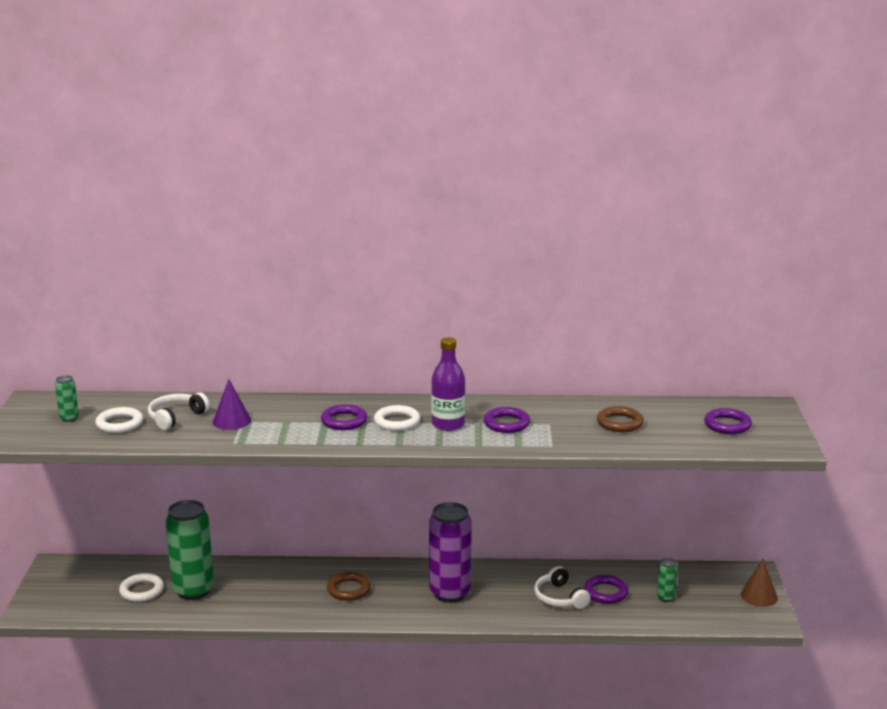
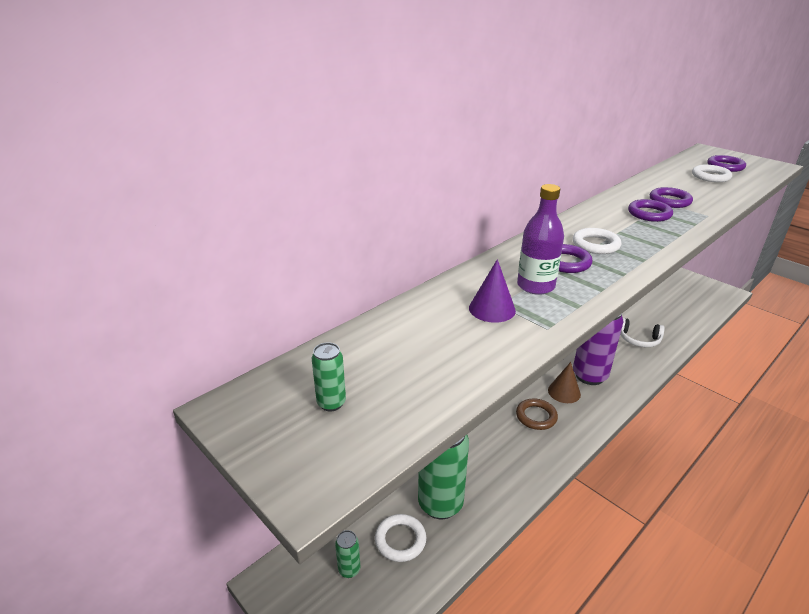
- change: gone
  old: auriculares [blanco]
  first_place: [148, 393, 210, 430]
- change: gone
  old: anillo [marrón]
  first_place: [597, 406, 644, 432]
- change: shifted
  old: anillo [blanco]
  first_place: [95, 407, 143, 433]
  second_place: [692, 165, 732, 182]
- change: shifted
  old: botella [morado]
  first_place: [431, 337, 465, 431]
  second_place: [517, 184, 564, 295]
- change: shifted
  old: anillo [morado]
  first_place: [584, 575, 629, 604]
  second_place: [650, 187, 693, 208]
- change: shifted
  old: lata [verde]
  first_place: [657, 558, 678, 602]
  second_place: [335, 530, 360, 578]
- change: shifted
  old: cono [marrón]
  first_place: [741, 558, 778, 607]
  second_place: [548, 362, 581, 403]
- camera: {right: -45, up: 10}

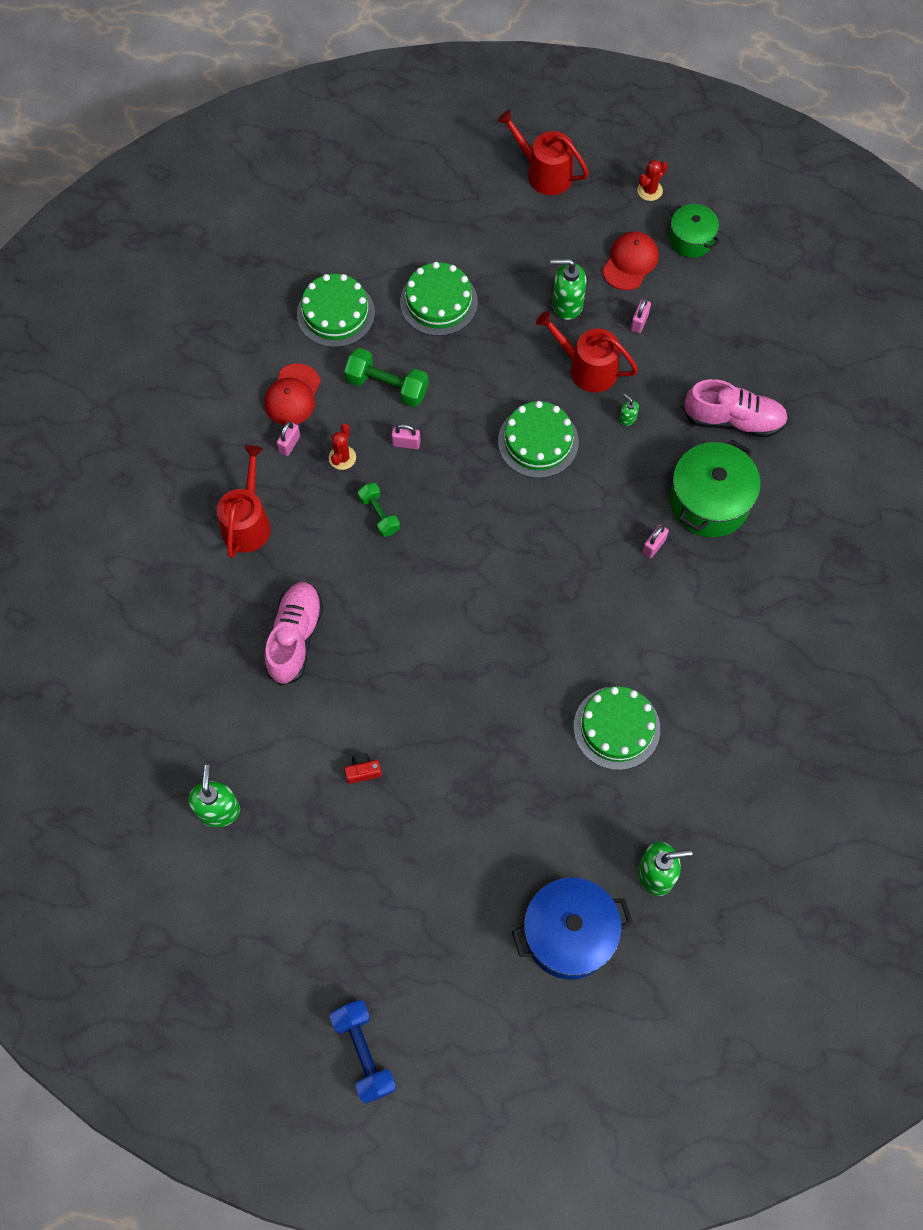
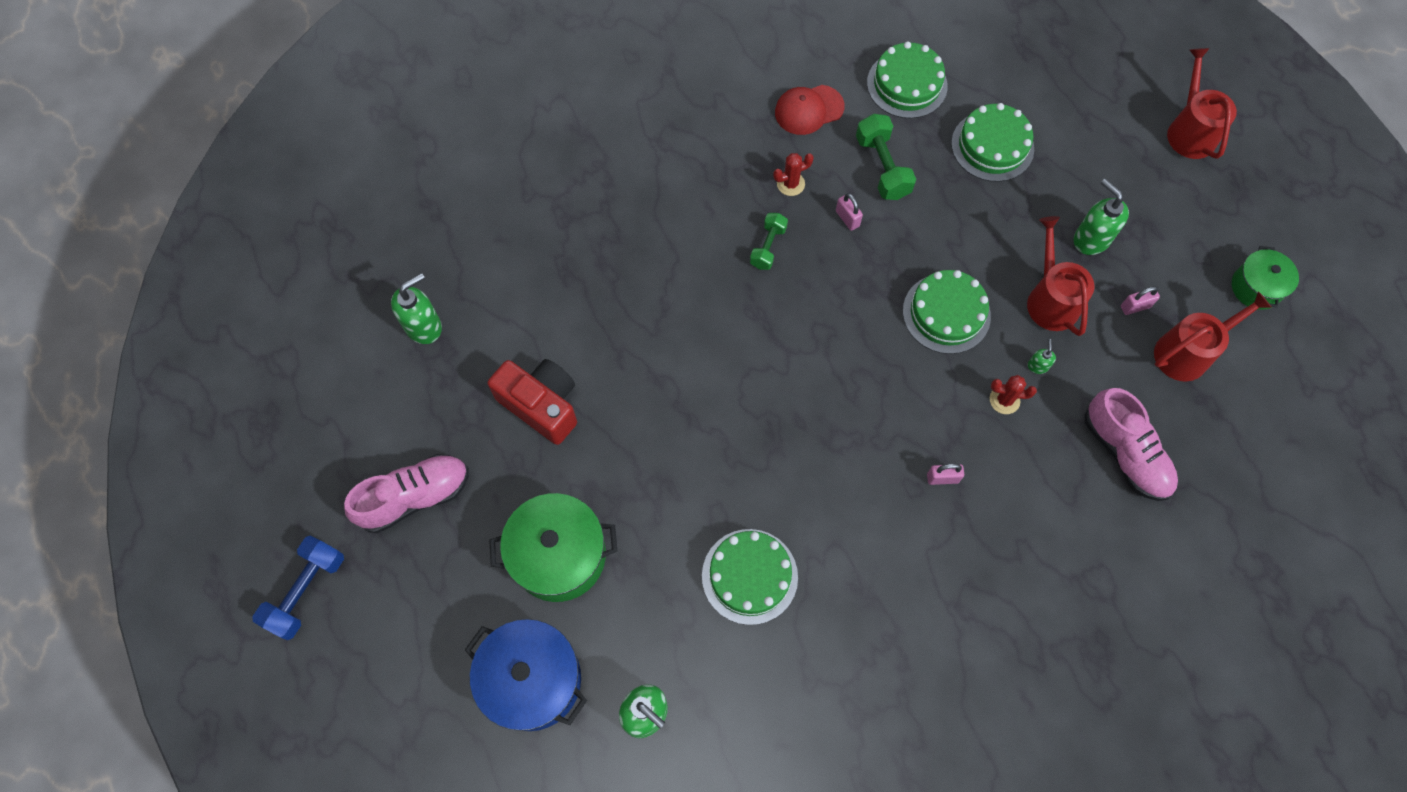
- change: gone
  old: candado [rosa]
  first_place: [277, 421, 301, 456]
- change: gone
  old: gorra [rojo]
  first_place: [602, 231, 659, 290]
- change: shifted
  old: regadera [rojo]
  first_place: [217, 445, 271, 558]
  second_place: [1154, 291, 1272, 382]
- change: shifted
  old: zapato [rosa]
  first_place: [264, 582, 323, 686]
  second_place: [344, 454, 469, 533]
- change: shifted
  old: cactus [rojo]
  first_place: [637, 160, 668, 201]
  second_place: [990, 375, 1037, 414]
- change: shifted
  old: olla [verde]
  first_place: [670, 440, 761, 537]
  second_place: [489, 493, 617, 602]
- change: scaled
  old: cámara [rojo]
  first_place: [344, 753, 382, 784]
  second_place: [488, 359, 577, 445]
  factor: 2.36
- camera: {right: 50, up: 0}

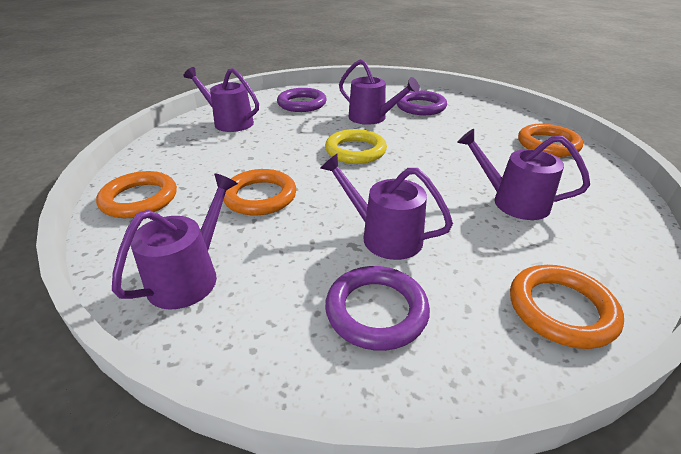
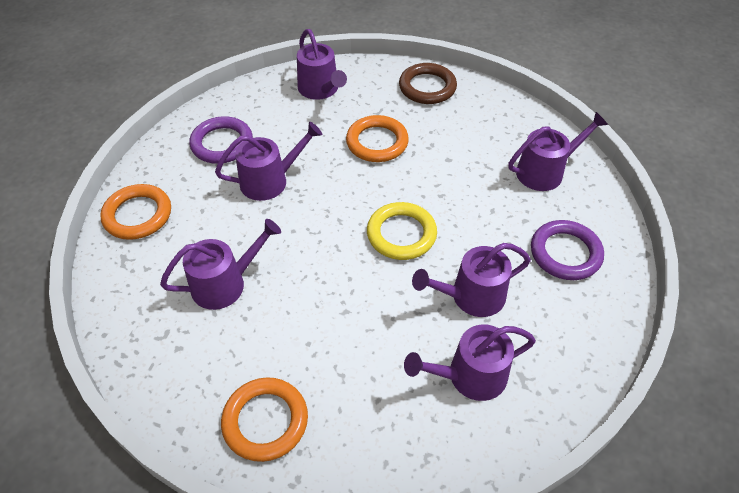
- change: swapped
  old: anillo [morado]
  new: regadera [morado]
  first_place: [397, 90, 447, 115]
  second_place: [404, 324, 536, 401]
- change: repainted
  old: anillo [naranja]
  new: anillo [marrón]
  first_place: [96, 171, 177, 218]
  second_place: [399, 63, 457, 104]
- camera: {right: 125, up: 15}

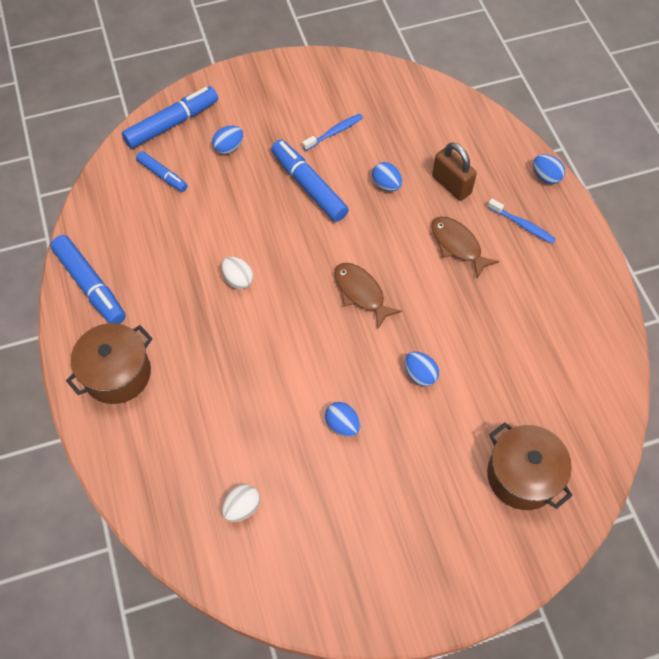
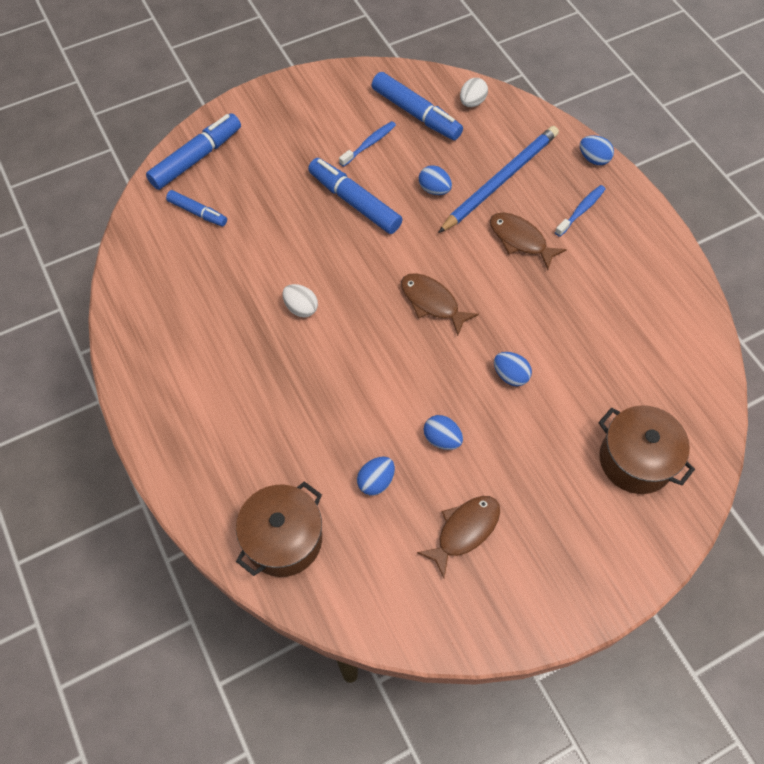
- change: new
  new: pez [marrón]
  second_place: [417, 496, 500, 578]
- change: shifted
  old: rotulador [azul]
  first_place: [50, 235, 126, 324]
  second_place: [372, 72, 463, 140]
- change: shifted
  old: olla [marrón]
  first_place: [66, 323, 153, 404]
  second_place: [236, 481, 322, 577]
- change: shifted
  old: huevo [azul]
  first_place: [212, 126, 243, 154]
  second_place: [357, 457, 395, 496]
- change: shifted
  old: huevo [blanco]
  first_place: [222, 484, 260, 522]
  second_place: [460, 78, 488, 107]
- change: swapped
  old: candado [marrón]
  new: lápiz [azul]
  first_place: [432, 142, 477, 201]
  second_place: [438, 126, 559, 233]
- change: rotated
  old: cepillo de dientes [azul]
  first_place: [488, 199, 556, 244]
  second_place: [555, 185, 605, 237]
  degrees: -75
- camera: {right: -10, up: 0}

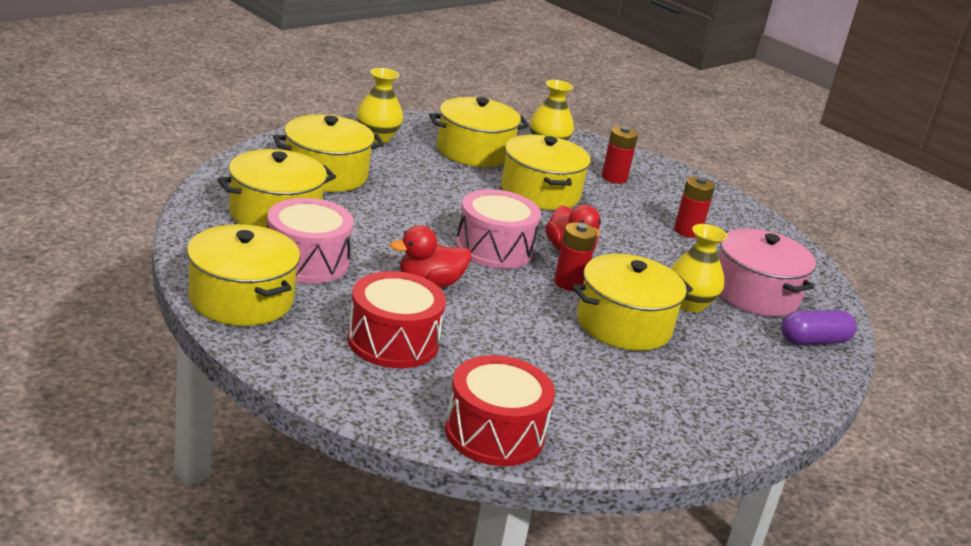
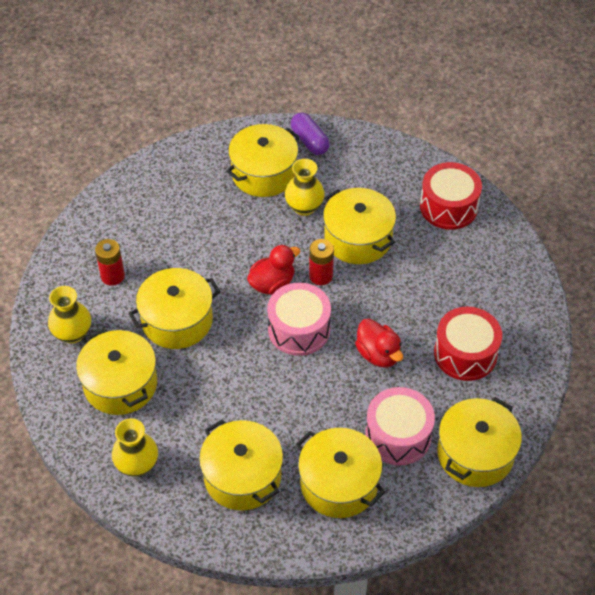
- change: gone
  old: pila [rojo]
  first_place: [674, 176, 715, 238]
- change: shifted
  old: tambor [rojo]
  first_place: [445, 355, 555, 466]
  second_place: [420, 162, 482, 230]
- change: repainted
  old: olla [rosa]
  new: olla [amarillo]
  first_place: [718, 228, 816, 316]
  second_place: [226, 124, 300, 197]
- camera: {right: -100, up: 25}

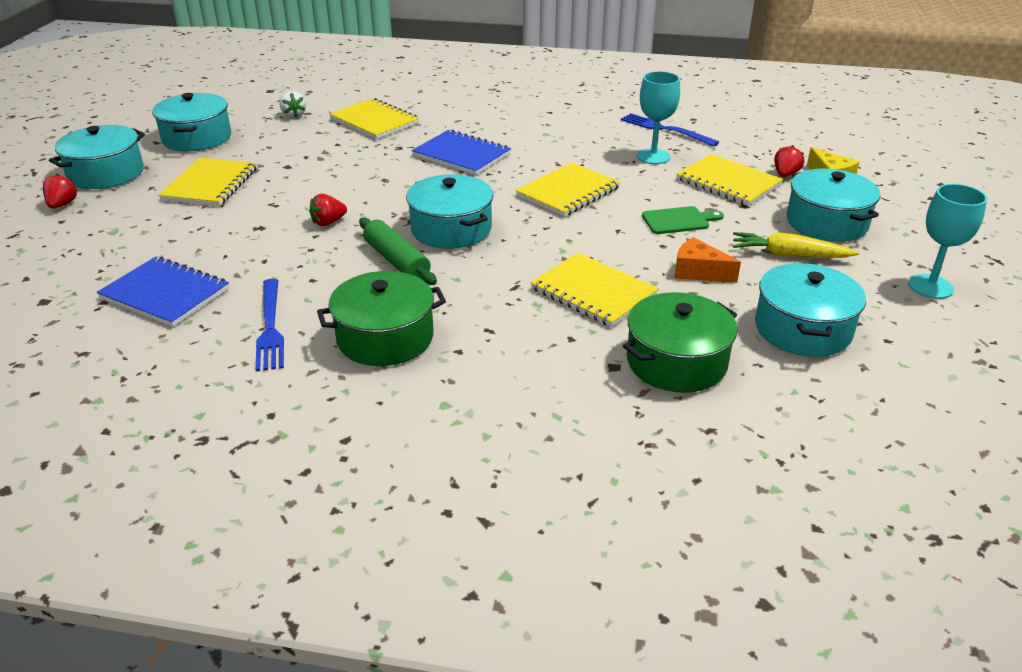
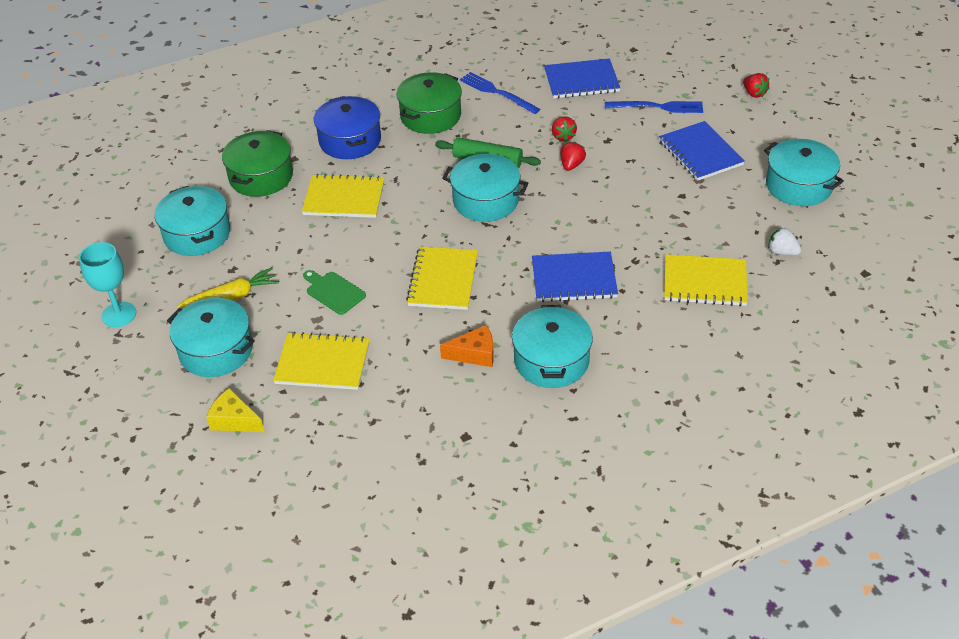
- change: gone
  old: copa [turquesa]
  first_place: [637, 71, 680, 164]
- change: new
  new: olla [azul]
  second_place: [314, 96, 381, 159]
- change: shifted
  old: olla [turquesa]
  first_place: [49, 125, 145, 189]
  second_place: [512, 305, 593, 388]
- change: shifted
  old: tenedor [azul]
  first_place: [621, 113, 719, 146]
  second_place: [605, 101, 703, 113]
- change: shifted
  old: queso [naranja]
  first_place: [674, 237, 741, 283]
  second_place: [440, 325, 494, 367]
- change: shifted
  old: fresa [rojo]
  first_place: [774, 145, 804, 177]
  second_place: [552, 117, 577, 142]
- change: repainted
  old: cuaderno [amarillo]
  new: cuaderno [azul]
  first_place: [159, 158, 257, 206]
  second_place: [659, 121, 745, 181]
- change: rotated
  old: tabla de cortar [verde]
  first_place: [642, 206, 724, 234]
  second_place: [303, 270, 366, 315]
  degrees: 90
- camera: {right: 145, up: 10}

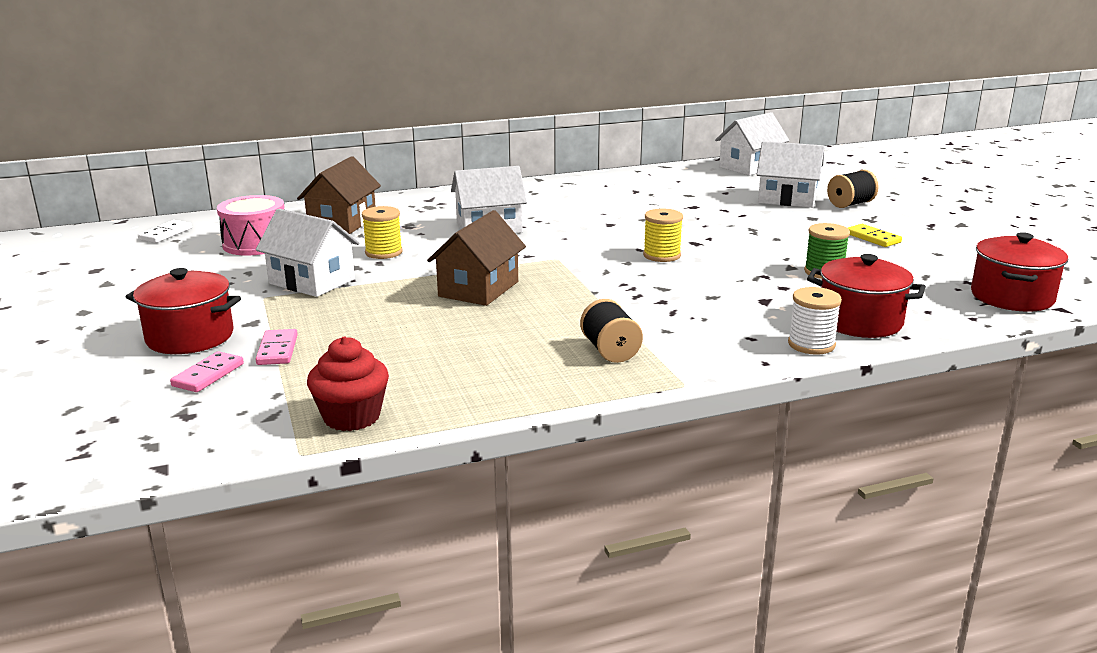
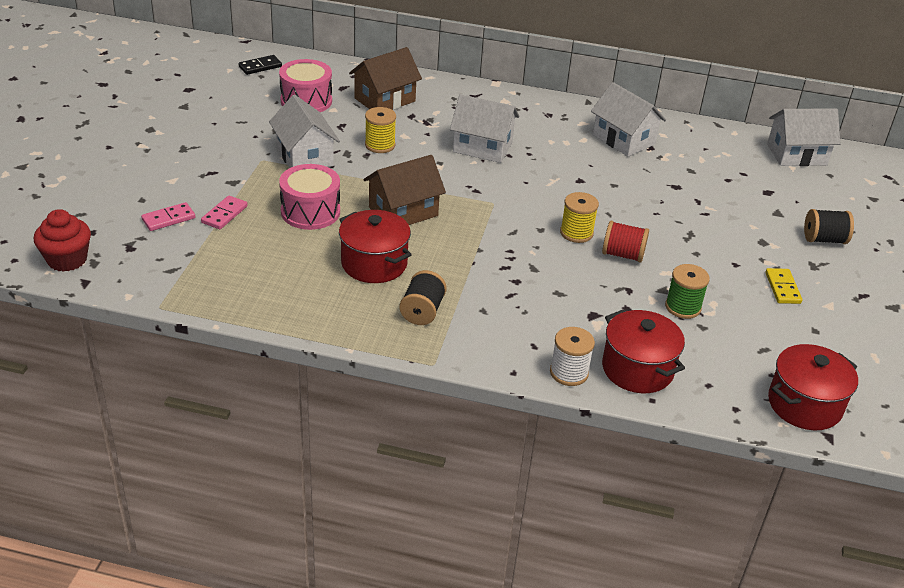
- change: new
  new: tambor [rosa]
  second_place: [279, 164, 340, 230]
- change: new
  new: carrete [rojo]
  second_place: [602, 221, 649, 262]
- change: shifted
  old: olla [rojo]
  first_place: [126, 268, 241, 354]
  second_place: [339, 210, 412, 283]
- change: shifted
  old: magdalena [rojo]
  first_place: [307, 337, 389, 431]
  second_place: [34, 209, 91, 272]
- change: shifted
  old: casa [blanco]
  first_place: [756, 141, 825, 208]
  second_place: [591, 82, 666, 157]
- change: repainted
  old: ficha de dominó [blanco]
  new: ficha de dominó [negro]
  first_place: [138, 220, 192, 243]
  second_place: [239, 55, 282, 75]
- camera: {right: 30, up: 15}

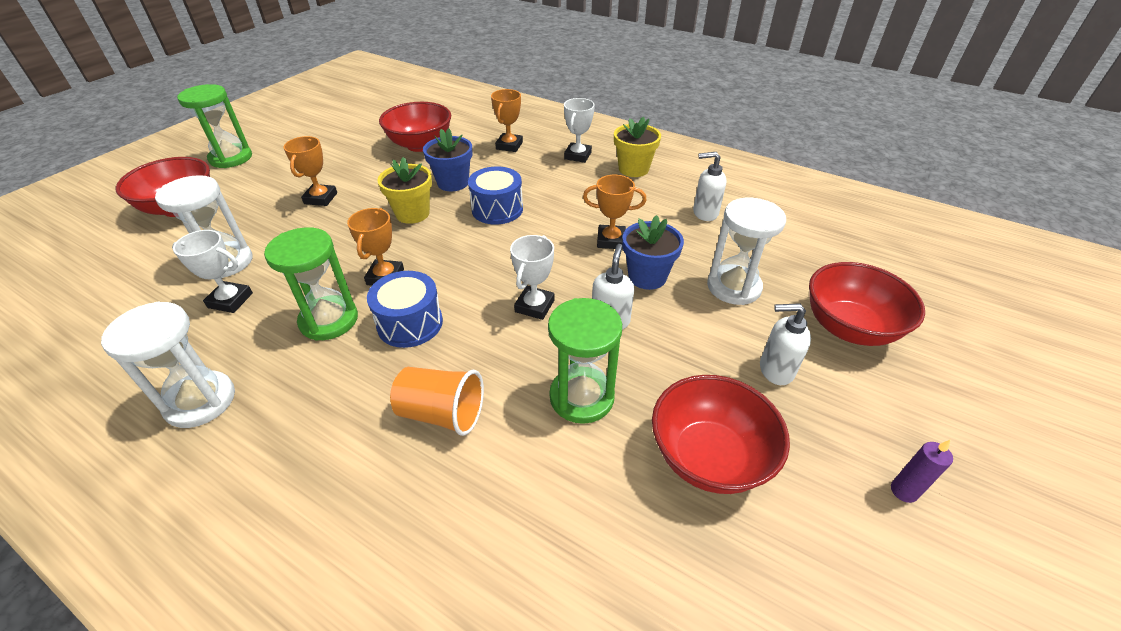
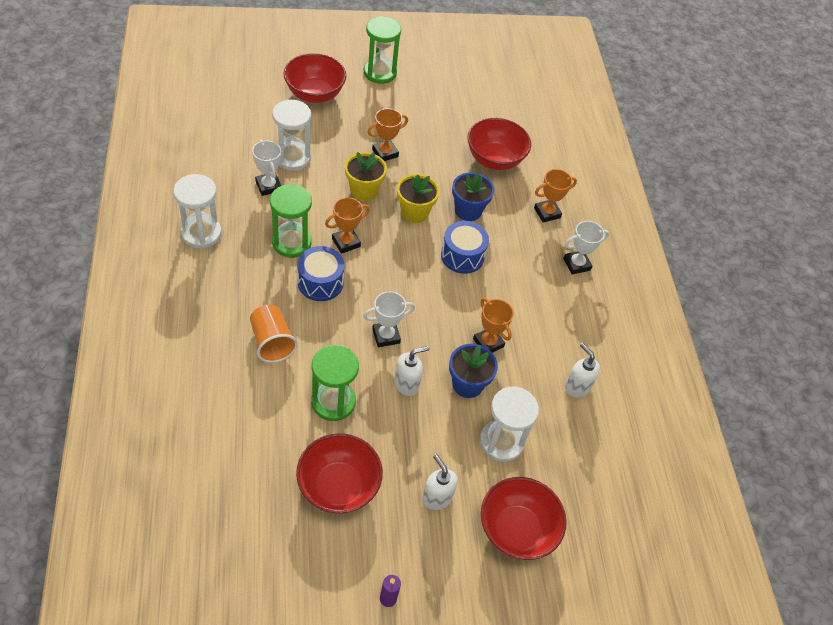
- change: shifted
  old: maceta [amarillo]
  first_place: [614, 117, 661, 177]
  second_place: [345, 152, 387, 201]
- camera: {right: 45, up: 10}

